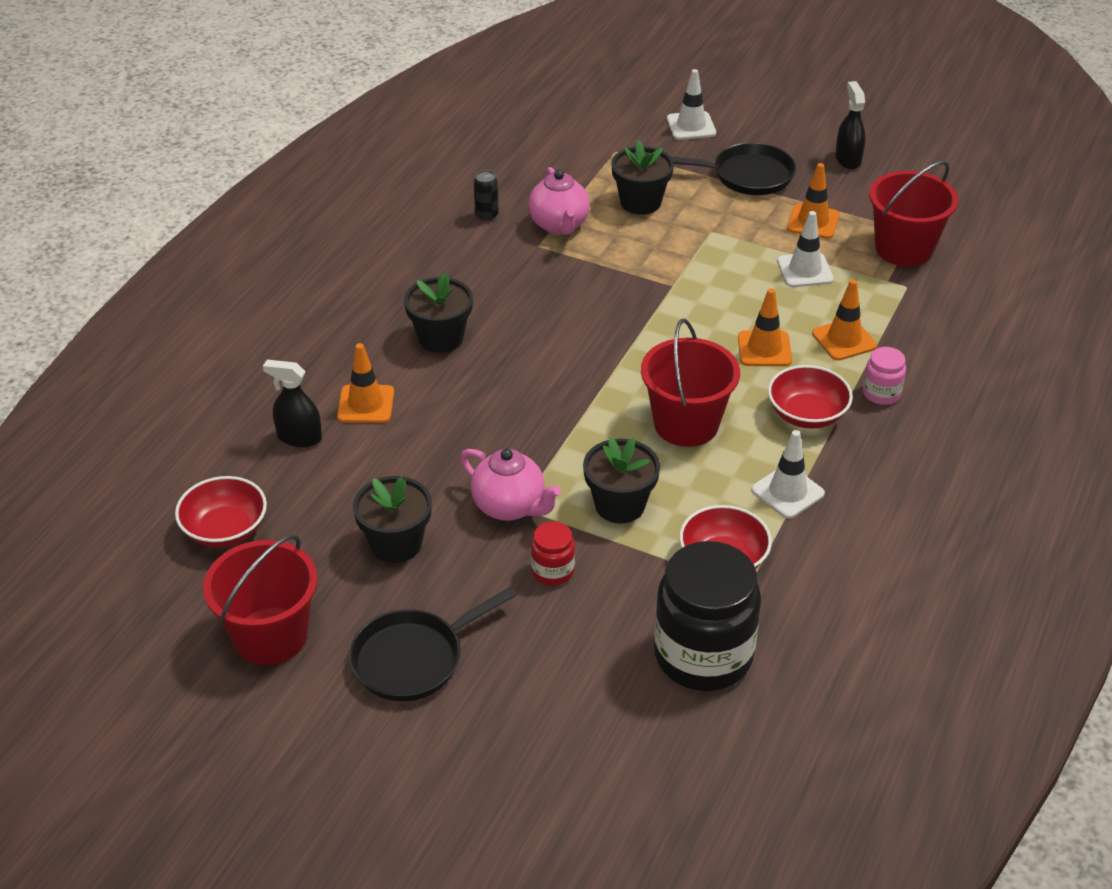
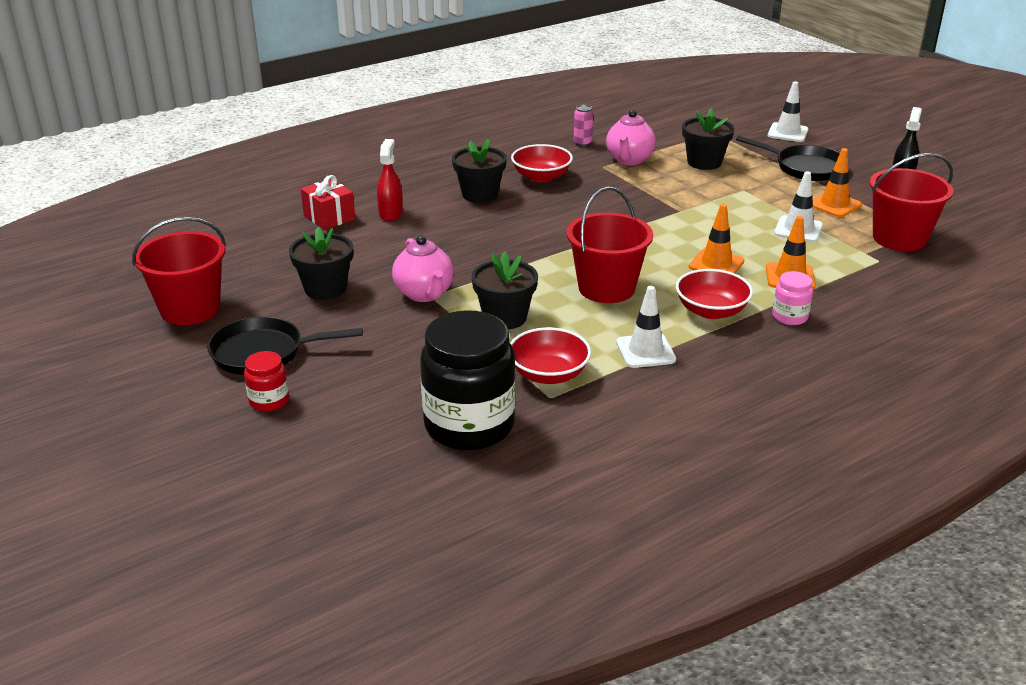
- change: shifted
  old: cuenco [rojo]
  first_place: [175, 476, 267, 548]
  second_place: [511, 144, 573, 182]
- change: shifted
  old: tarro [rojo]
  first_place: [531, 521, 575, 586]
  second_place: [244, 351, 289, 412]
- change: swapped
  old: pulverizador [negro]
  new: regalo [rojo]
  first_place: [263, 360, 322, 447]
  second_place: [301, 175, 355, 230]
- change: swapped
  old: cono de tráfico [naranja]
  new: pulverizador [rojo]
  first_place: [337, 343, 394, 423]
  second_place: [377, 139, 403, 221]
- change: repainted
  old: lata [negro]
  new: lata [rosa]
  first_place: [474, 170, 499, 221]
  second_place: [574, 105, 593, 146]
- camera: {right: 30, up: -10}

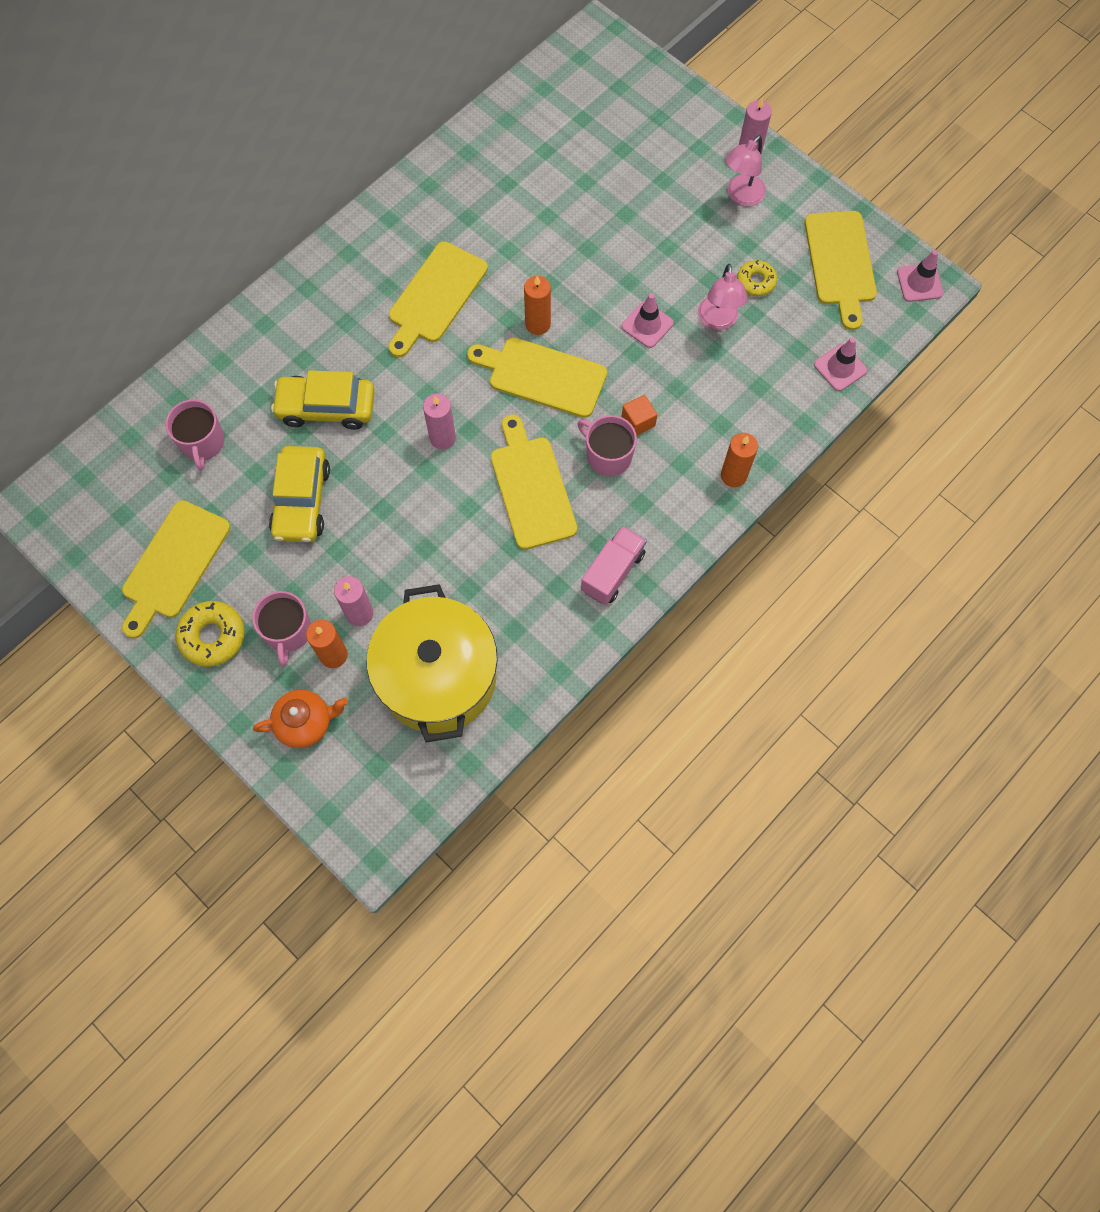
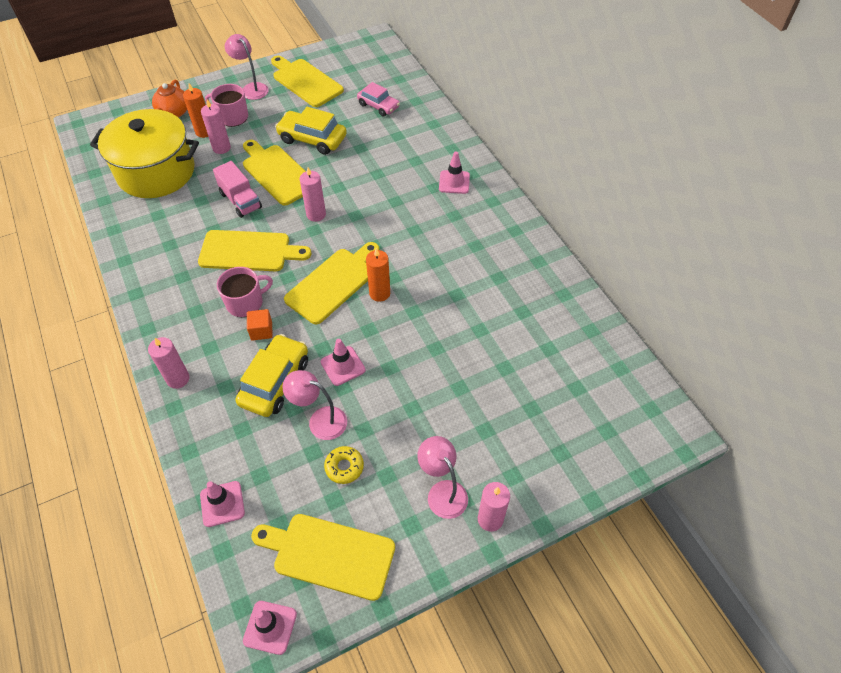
- change: new
  new: cono de tráfico [rosa]
  second_place: [439, 151, 470, 194]
- change: shifted
  old: coche [amarillo]
  first_place: [271, 370, 375, 430]
  second_place: [235, 334, 308, 417]
- change: shifted
  old: tabla de cortar [amarillo]
  first_place: [388, 241, 488, 357]
  second_place: [243, 140, 306, 206]
- change: shifted
  old: camión [rosa]
  first_place: [581, 526, 647, 605]
  second_place: [213, 161, 262, 218]
- change: swapped
  old: taza [rosa]
  new: coche [rosa]
  first_place: [165, 399, 224, 470]
  second_place: [357, 82, 400, 117]
- change: swapped
  old: rosquilla [amarillo]
  new: lámpara [rosa]
  first_place: [175, 601, 245, 667]
  second_place: [225, 34, 269, 100]
- change: repainted
  old: vela [naranja]
  new: vela [rosa]
  first_place: [721, 433, 758, 487]
  second_place: [148, 337, 189, 389]
- camera: {right: 110, up: -15}

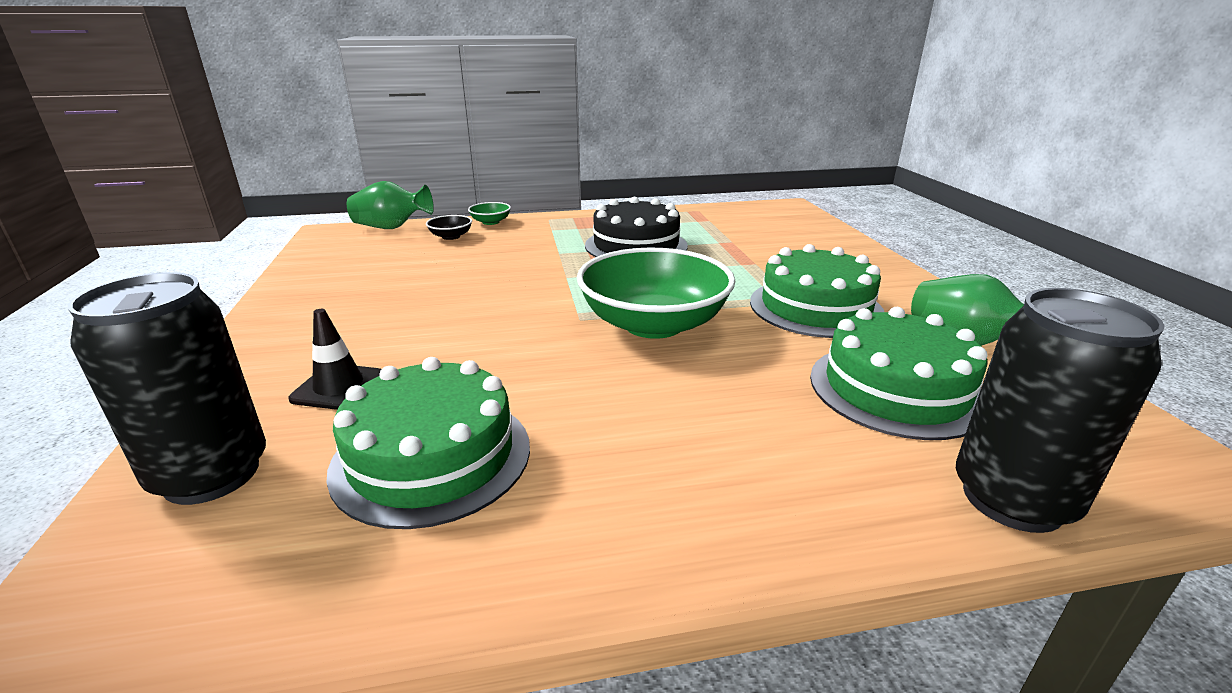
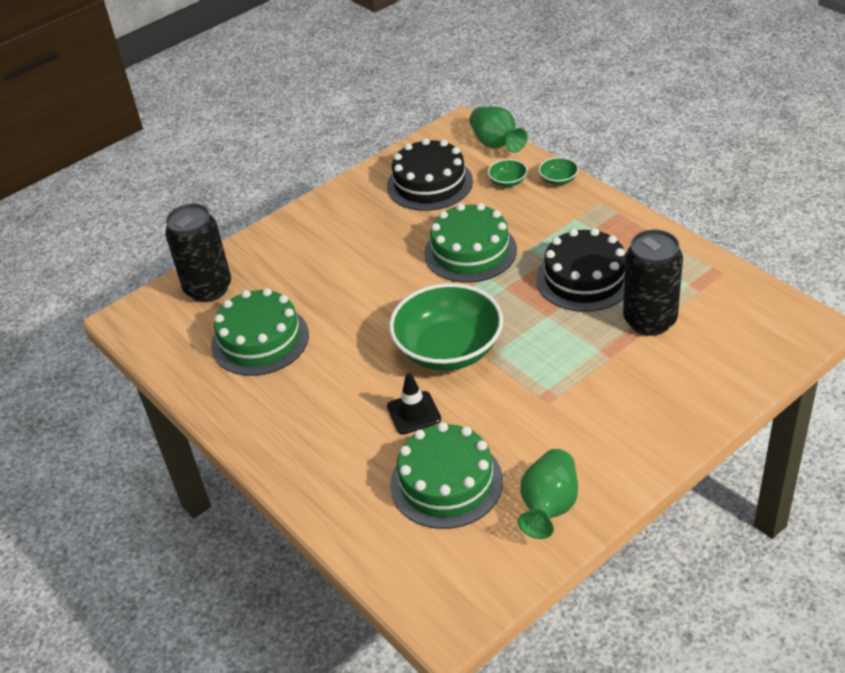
- change: new
  new: tarta [negro]
  second_place: [387, 138, 473, 211]
- change: shifted
  old: cono de tráfico [negro]
  first_place: [288, 309, 381, 410]
  second_place: [387, 373, 441, 435]
- change: shifted
  old: tarta [verde]
  first_place: [750, 244, 884, 338]
  second_place: [424, 203, 517, 283]
- change: shifted
  old: lata [negro]
  first_place: [956, 288, 1165, 533]
  second_place: [623, 230, 683, 336]
- change: repainted
  old: cuenco [negro]
  new: cuenco [verde]
  first_place: [426, 215, 472, 240]
  second_place: [488, 159, 528, 187]
- camera: {right: 65, up: 15}

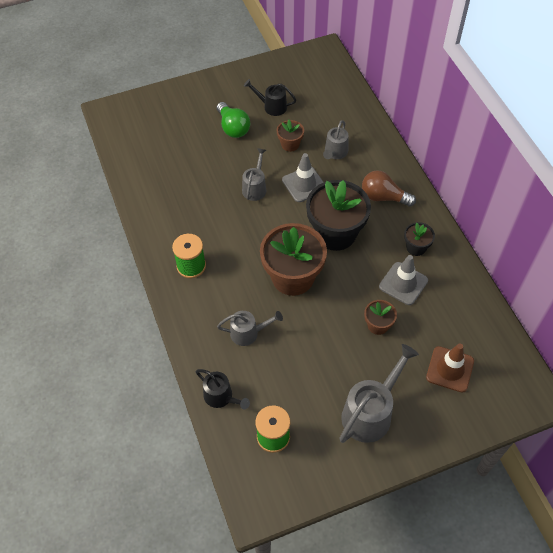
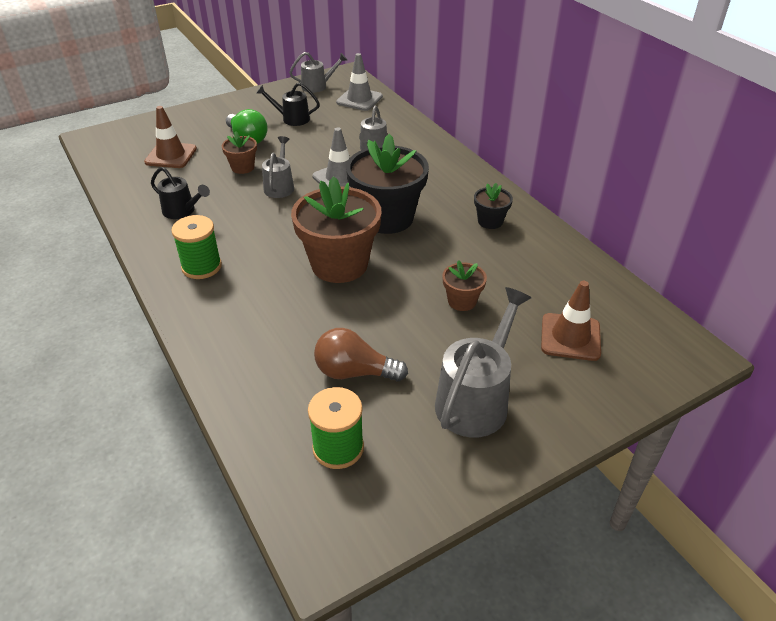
- change: new
  new: cono de tráfico [marrón]
  second_place: [144, 106, 197, 168]
- change: shifted
  old: regadera [negro]
  first_place: [196, 369, 250, 410]
  second_place: [151, 167, 210, 219]
- change: shifted
  old: regadera [gris]
  first_place: [217, 311, 283, 346]
  second_place: [289, 52, 347, 93]
- change: shifted
  old: maceta [marrón]
  first_place: [277, 120, 304, 152]
  second_place: [222, 131, 257, 174]
- change: shifted
  old: bombilla [marrón]
  first_place: [362, 170, 416, 207]
  second_place: [314, 328, 408, 381]
- change: shifted
  old: cono de tráfico [gris]
  first_place: [379, 255, 428, 305]
  second_place: [336, 53, 383, 111]
- camera: {right: -10, up: -15}

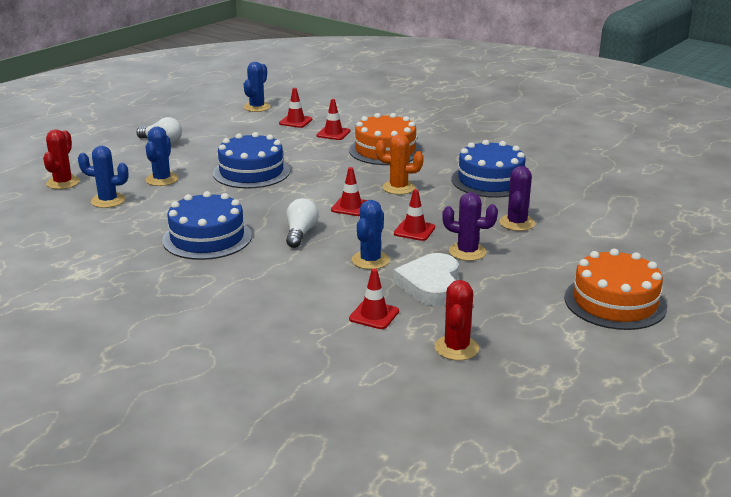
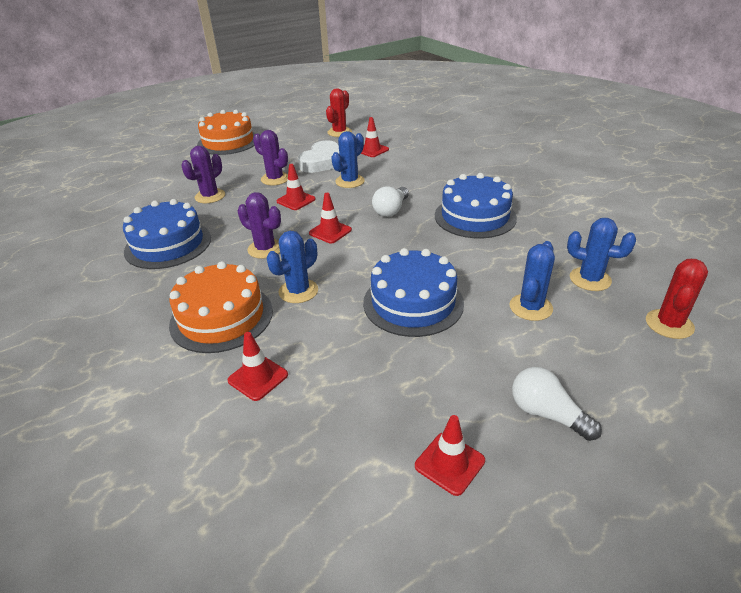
- change: shifted
  old: cactus [azul]
  first_place: [244, 62, 271, 112]
  second_place: [267, 231, 318, 303]
- change: shifted
  old: cono de tráfico [rojo]
  first_place: [279, 88, 312, 128]
  second_place: [415, 415, 485, 496]
- change: repainted
  old: cactus [naranja]
  new: cactus [morado]
  first_place: [376, 134, 424, 195]
  second_place: [238, 192, 281, 259]
- camera: {right: -160, up: 10}

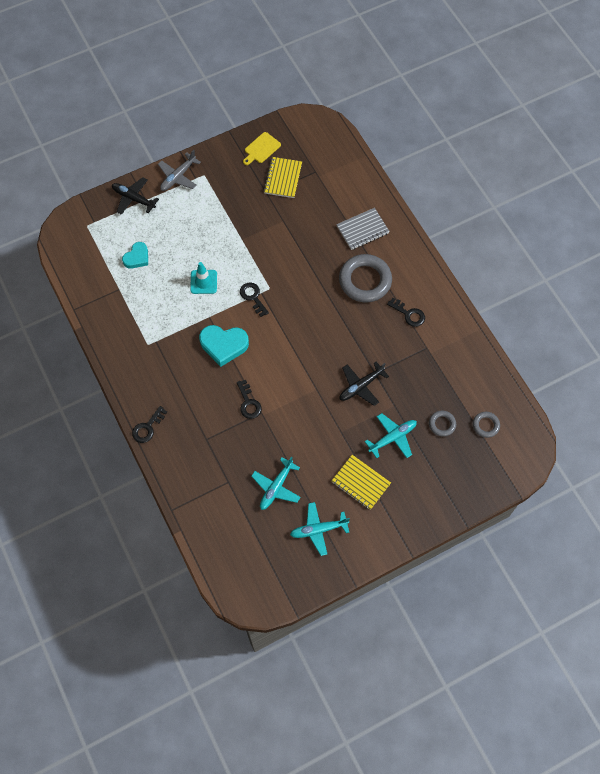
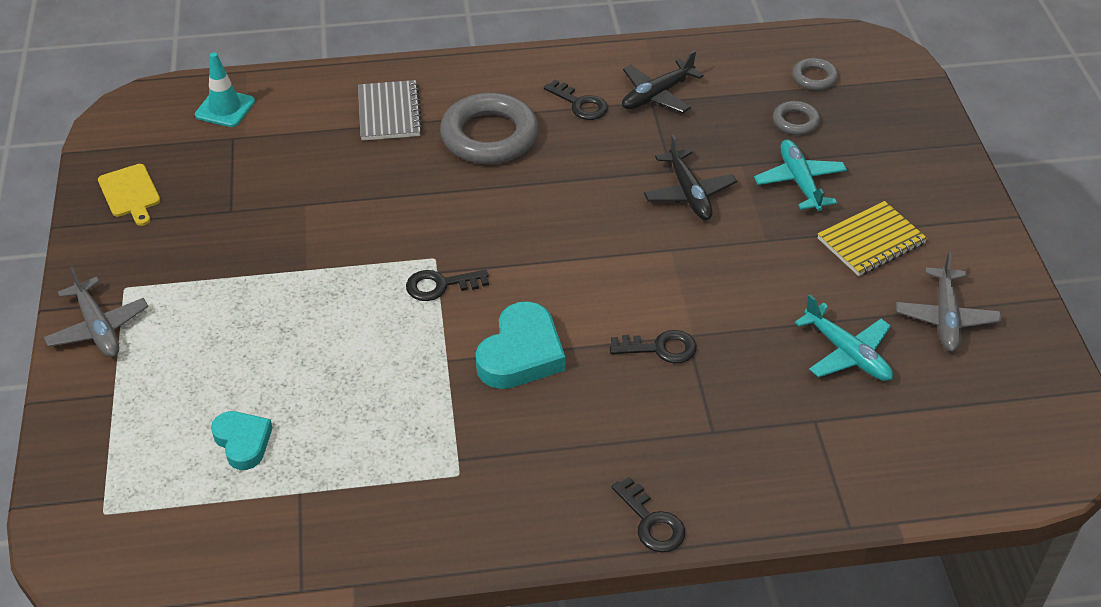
- change: gone
  old: cuaderno [amarillo]
  first_place: [264, 157, 302, 198]
- change: shifted
  old: avión [negro]
  first_place: [112, 177, 159, 215]
  second_place: [622, 50, 704, 113]
- change: shifted
  old: cono de tráfico [turquesa]
  first_place: [190, 262, 217, 294]
  second_place: [195, 52, 255, 127]
- change: repainted
  old: avión [turquesa]
  new: avión [gris]
  first_place: [290, 502, 350, 556]
  second_place: [896, 252, 1002, 352]
- change: rotated
  old: llave [negro]
  first_place: [387, 298, 425, 327]
  second_place: [544, 80, 608, 120]
  degrees: 75
- camera: {right: -70, up: -20}

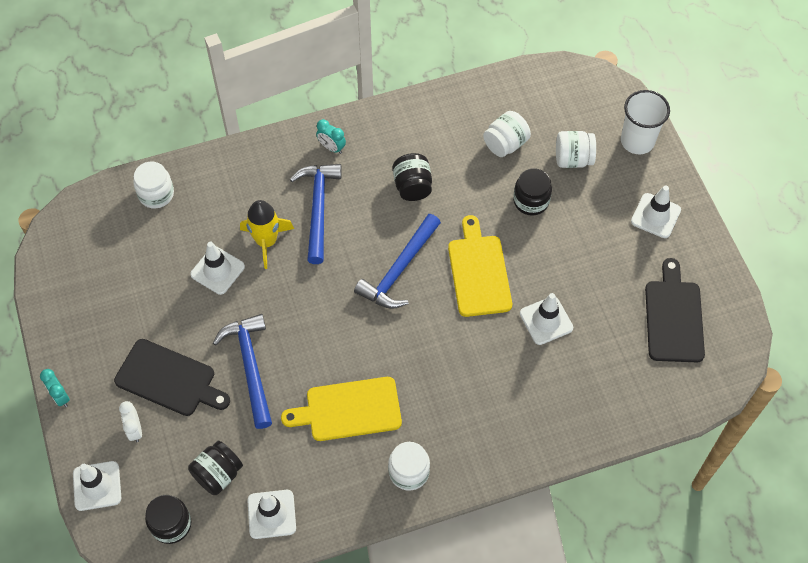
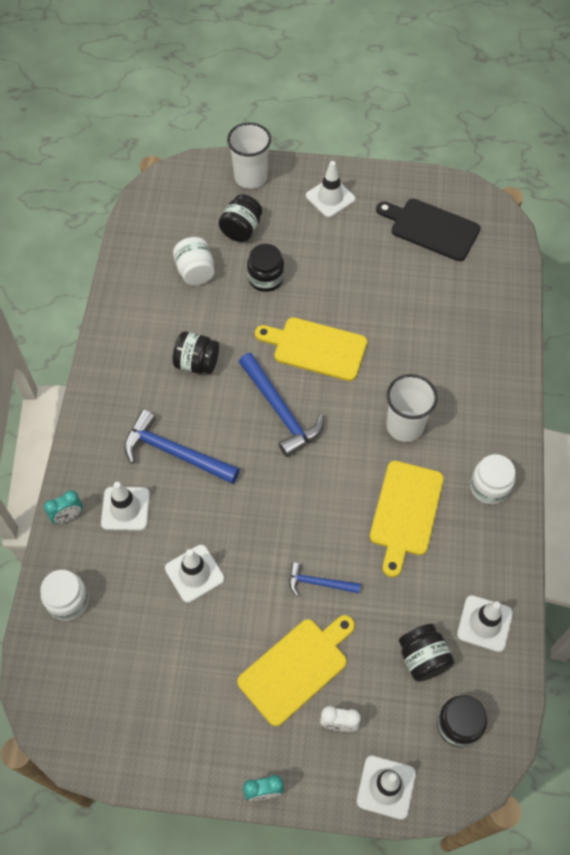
- change: gone
  old: cohete [amarillo]
  first_place: [240, 200, 294, 269]
- change: new
  new: vaso [blanco]
  second_place: [386, 374, 438, 442]
- change: shifted
  old: despertador [turquesa]
  first_place: [316, 119, 346, 154]
  second_place: [44, 490, 83, 524]
- change: shifted
  old: cono de tráfico [blanco]
  first_place: [520, 293, 573, 345]
  second_place: [101, 482, 150, 531]
- change: repainted
  old: tabla de cortar [negro]
  new: tabla de cortar [amarillo]
  first_place: [114, 339, 230, 416]
  second_place: [237, 615, 355, 726]
- change: repainted
  old: tarro [blanco]
  new: tarro [negro]
  first_place: [556, 131, 596, 168]
  second_place: [218, 194, 262, 242]
- change: scaled
  old: martillo [azul]
  first_place: [213, 314, 272, 429]
  second_place: [289, 562, 361, 597]
  factor: 0.56
- camera: {right: -65, up: 0}

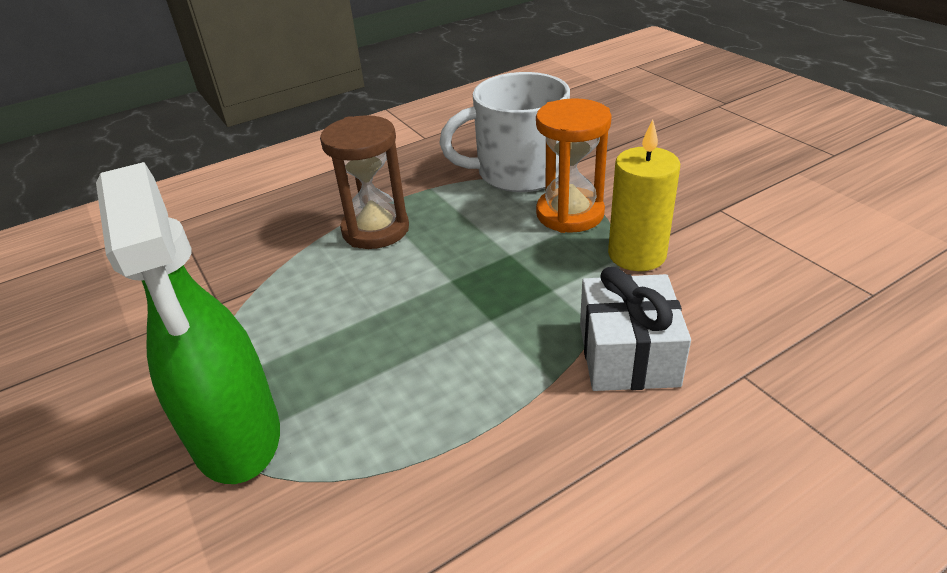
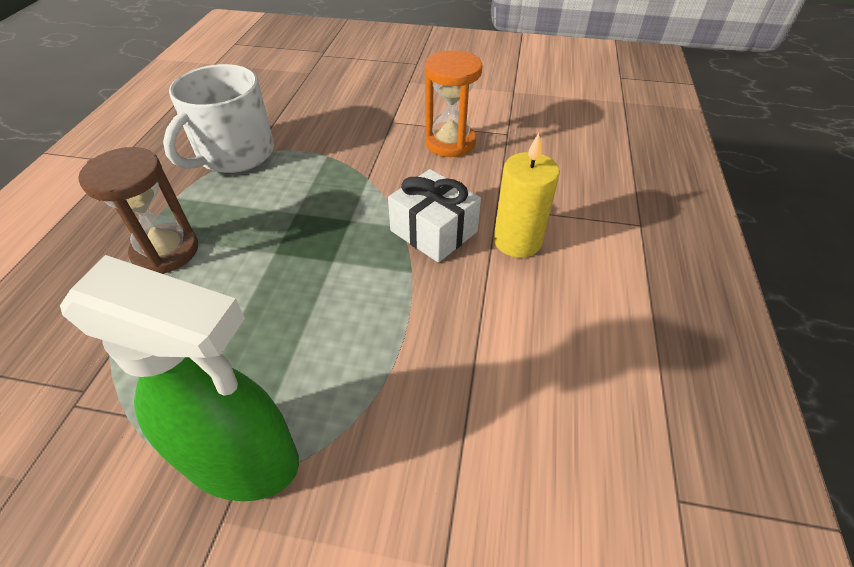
- change: shifted
  old: reloj de arena [naranja]
  first_place: [536, 98, 612, 233]
  second_place: [425, 50, 483, 157]
- change: shifted
  old: vela [amarillo]
  first_place: [608, 119, 680, 271]
  second_place: [494, 133, 560, 258]
- camera: {right: -50, up: 10}

